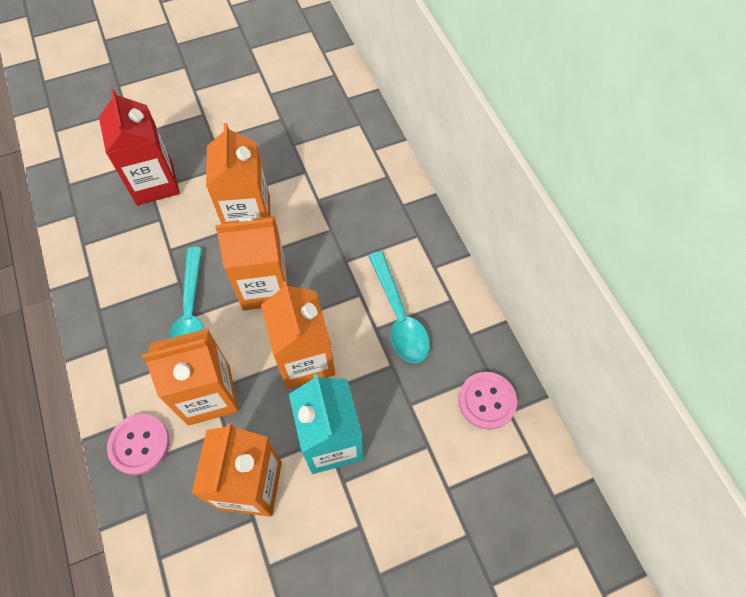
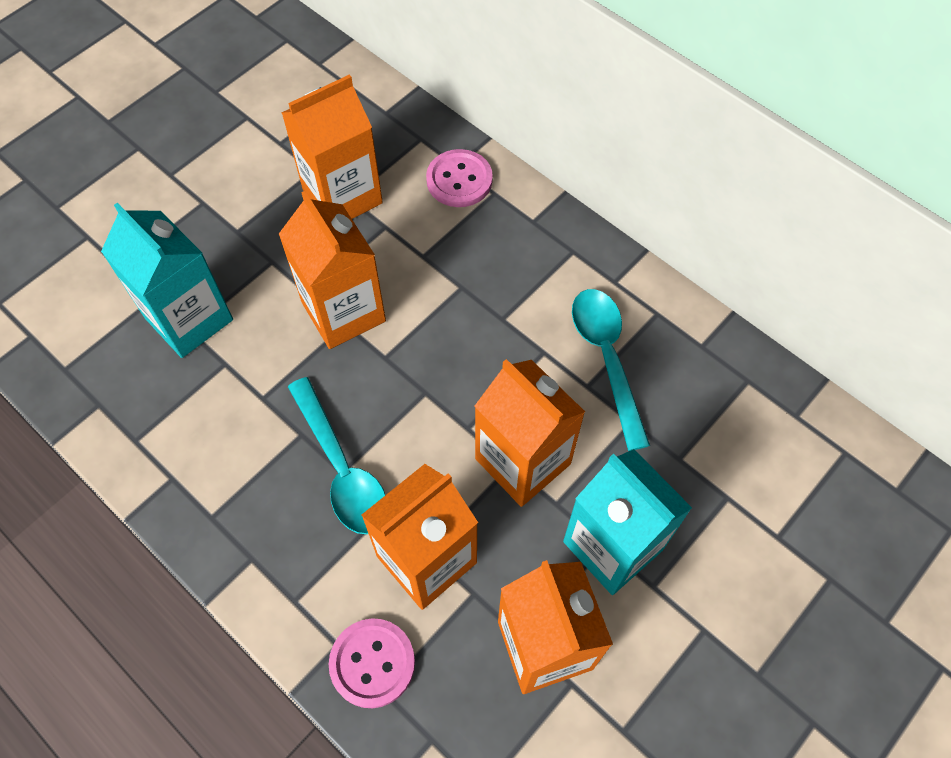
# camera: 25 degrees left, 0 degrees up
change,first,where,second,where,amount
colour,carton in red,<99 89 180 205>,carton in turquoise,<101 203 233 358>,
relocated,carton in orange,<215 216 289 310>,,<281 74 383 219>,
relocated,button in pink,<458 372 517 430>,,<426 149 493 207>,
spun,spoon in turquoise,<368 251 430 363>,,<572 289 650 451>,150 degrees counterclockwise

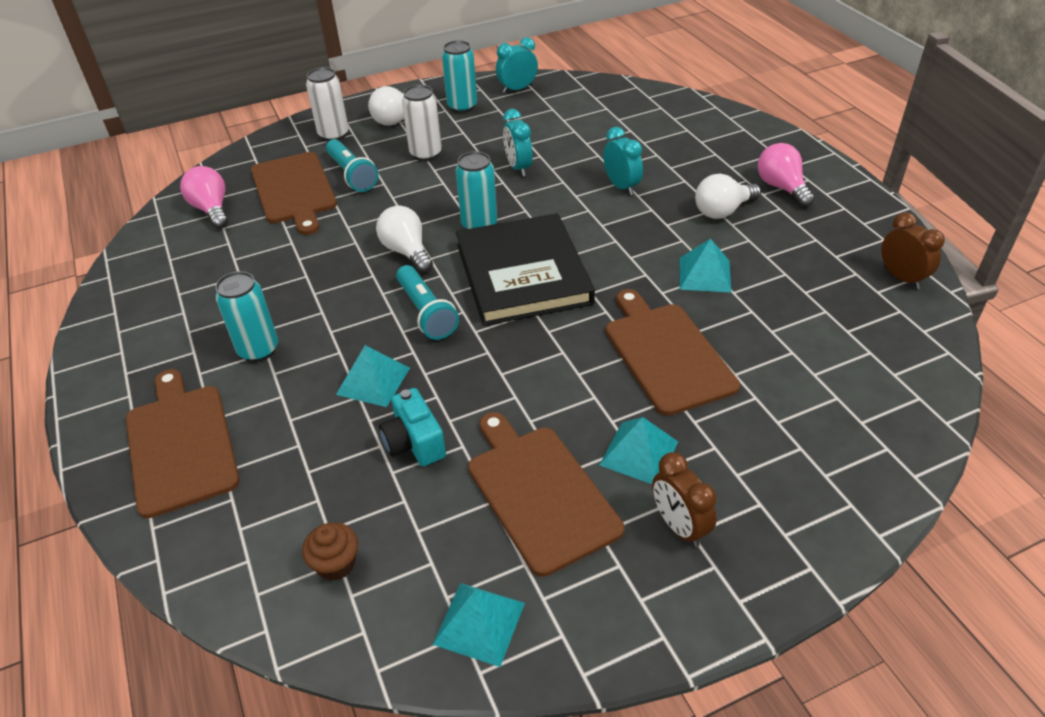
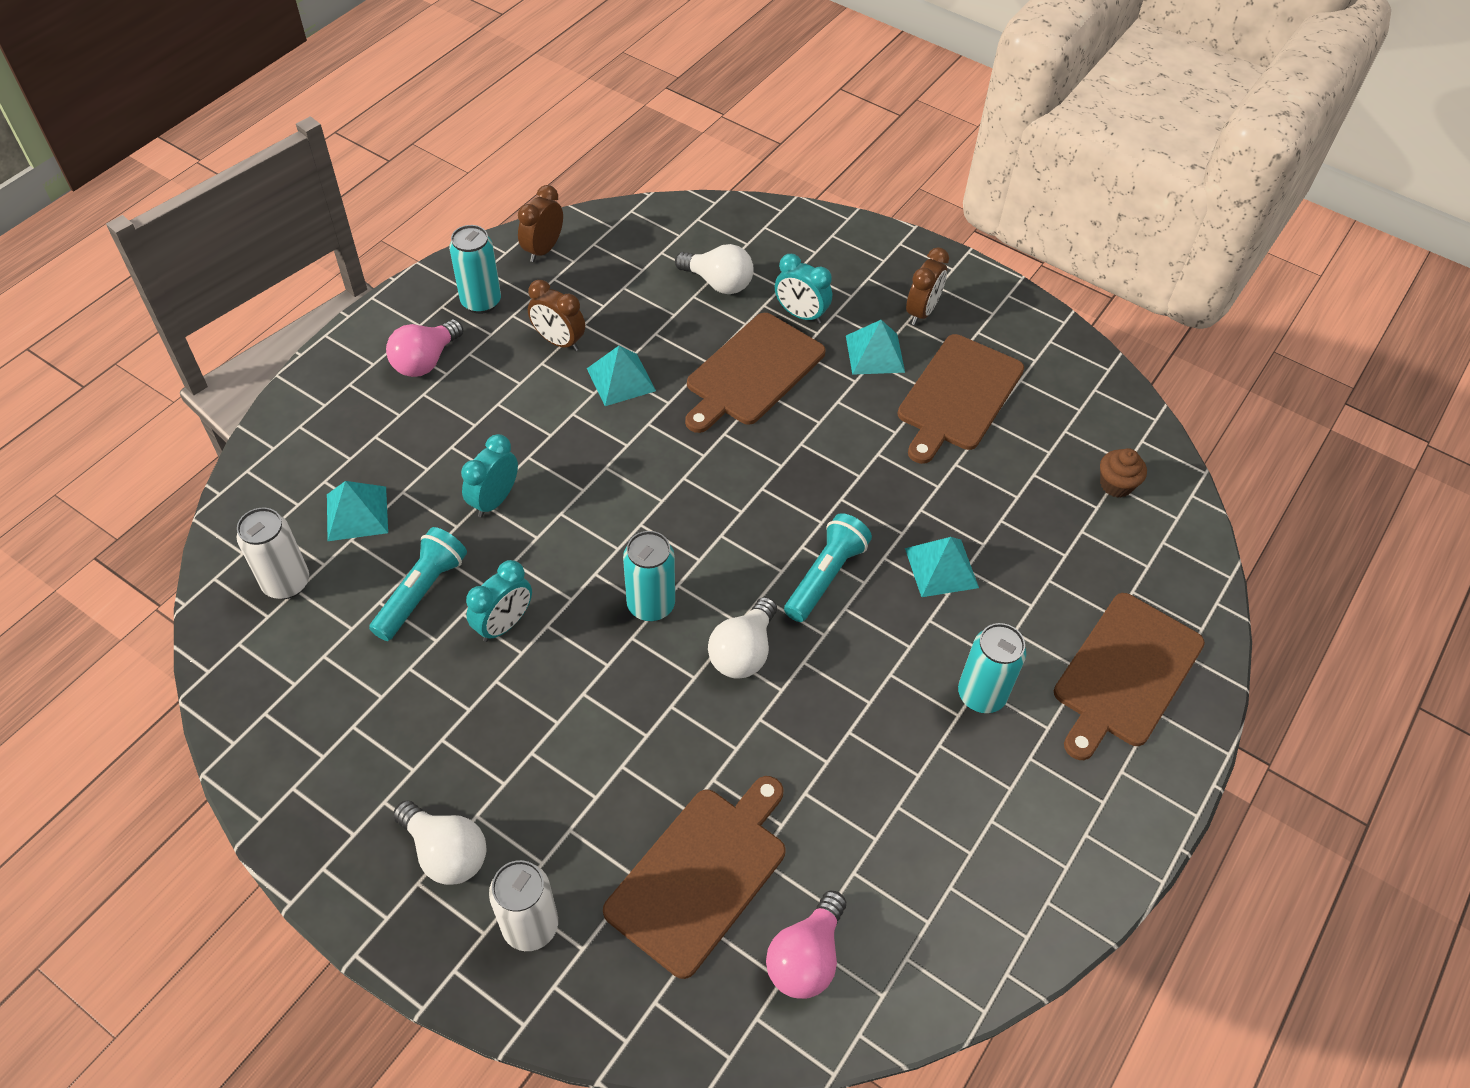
# camera: 125 degrees left, 10 degrees up
change,first,where,second,where,amount
relocated,can in white,<402 85 442 161>,,<237 508 309 599>,
relocated,pyramid in turquoise,<433 583 525 667>,,<327 481 388 541>,
relocated,flashlight in turquoise,<326 139 379 192>,,<369 527 467 641>,
relocated,can in turquoise,<442 40 477 113>,,<449 225 501 314>,
appeared,,,clock in brown,<528 280 585 351>,
relocated,light bulb in white,<695 174 761 219>,,<675 244 754 294>,
relocated,clock in turquoise,<496 37 538 93>,,<775 254 832 324>,
missing,camera in turquoise,<379 388 446 466>,,,
missing,book in black,<456 213 595 326>,,,

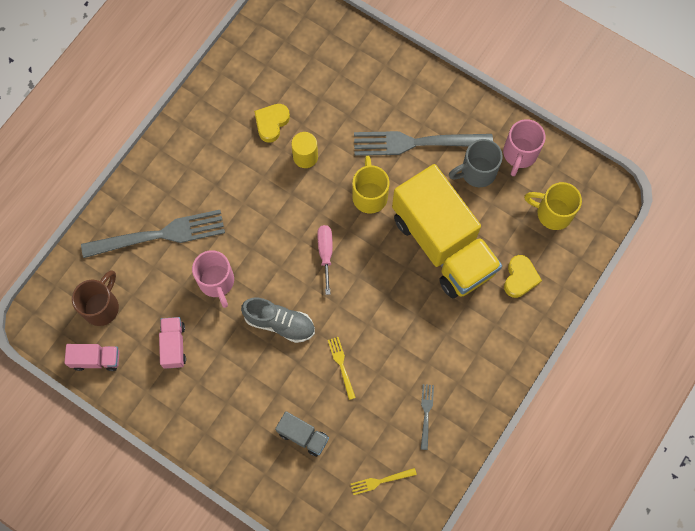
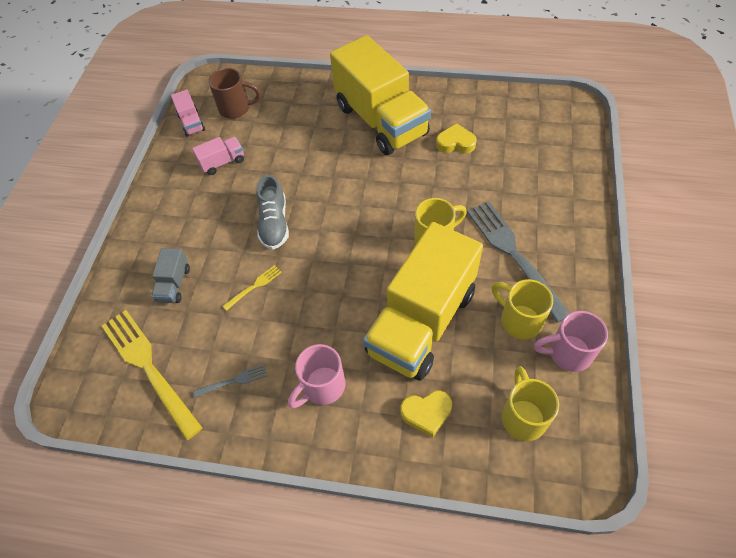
# camera: 70 degrees right, 15 degrees down
change,first,where,second,where,amount
size,fork in yellow,<351 468 417 495>,,<102 310 203 440>,x2.28
relocated,mug in pink,<192 250 234 308>,,<288 344 345 409>,
appeared,,,truck in yellow,<330 35 431 155>,
colour,mug in grey,<449 139 503 187>,mug in yellow,<492 279 553 339>,
missing,fork in grey,<81 210 225 258>,,,
missing,cylinder in yellow,<291 132 318 168>,,,
missing,screwdriver in pink,<317 225 333 295>,,,

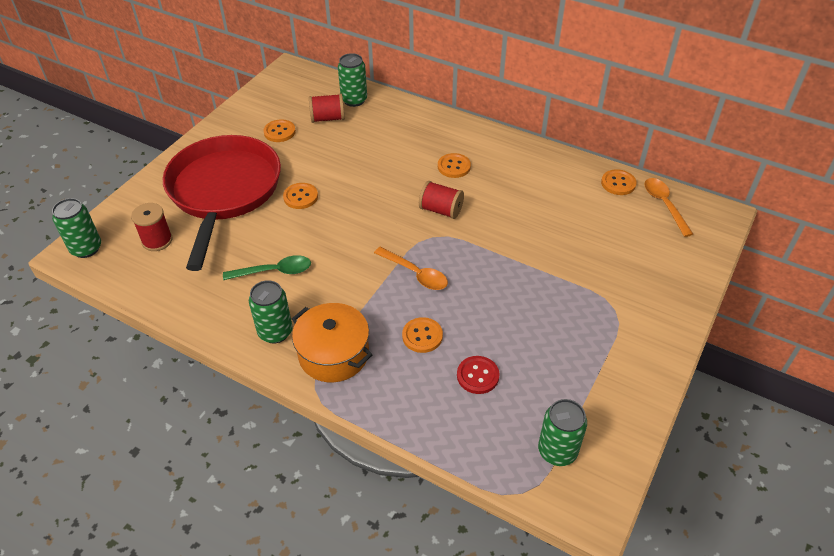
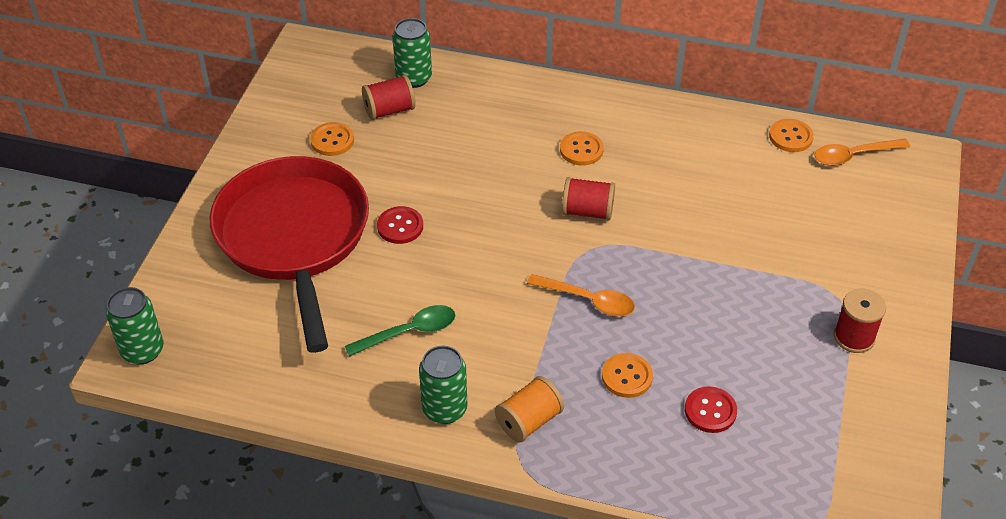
# camera: 15 degrees left, 0 degrees up
change,first,where,second,where,amount
colour,button in orange,<283 183 318 209>,button in red,<377 206 423 244>,
exchanged,pot in orange,<292 303 373 382>,spool in orange,<495 376 564 442>,
spun,spoon in orange,<644 178 693 237>,,<814 139 910 166>,75 degrees counterclockwise
relocated,spool in red,<131 203 173 251>,,<834 288 886 353>,
missing,can in green,<538 399 587 466>,,,

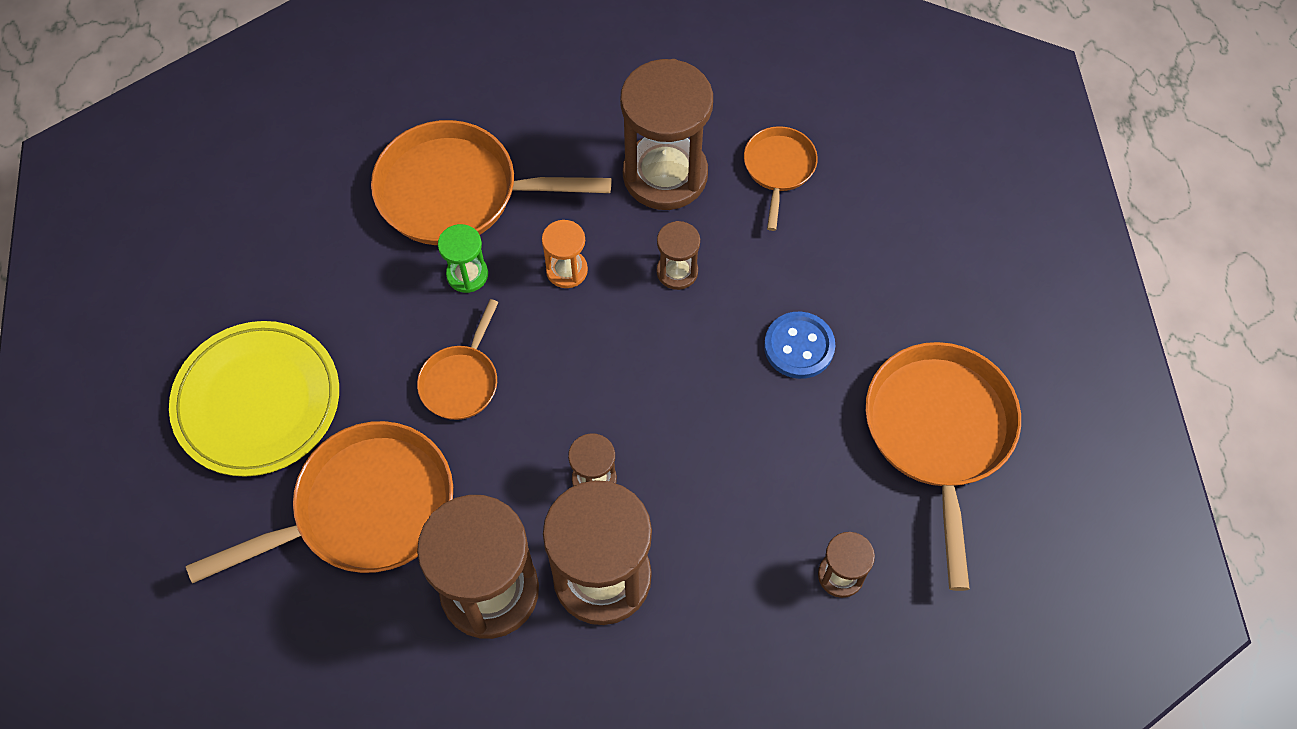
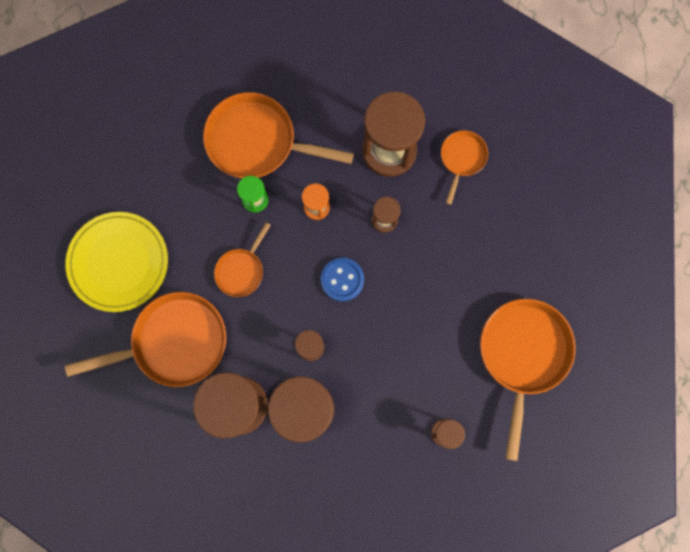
# camera: 10 degrees right, 15 degrees up
change,first,where,second,where,amount
relocated,button in blue,<764 312 835 379>,,<321 258 364 301>,

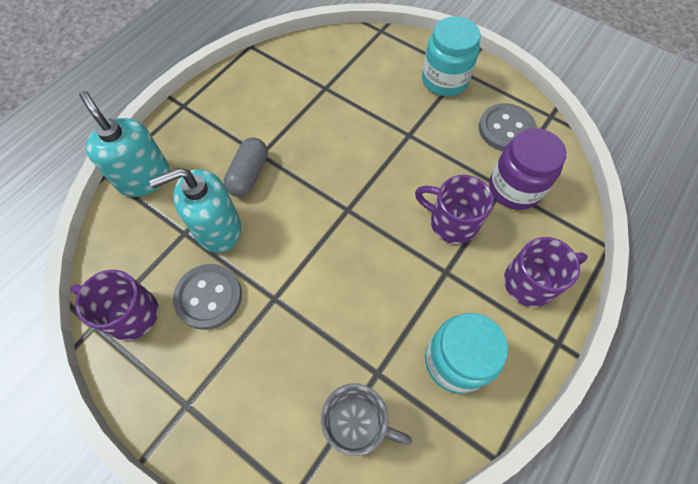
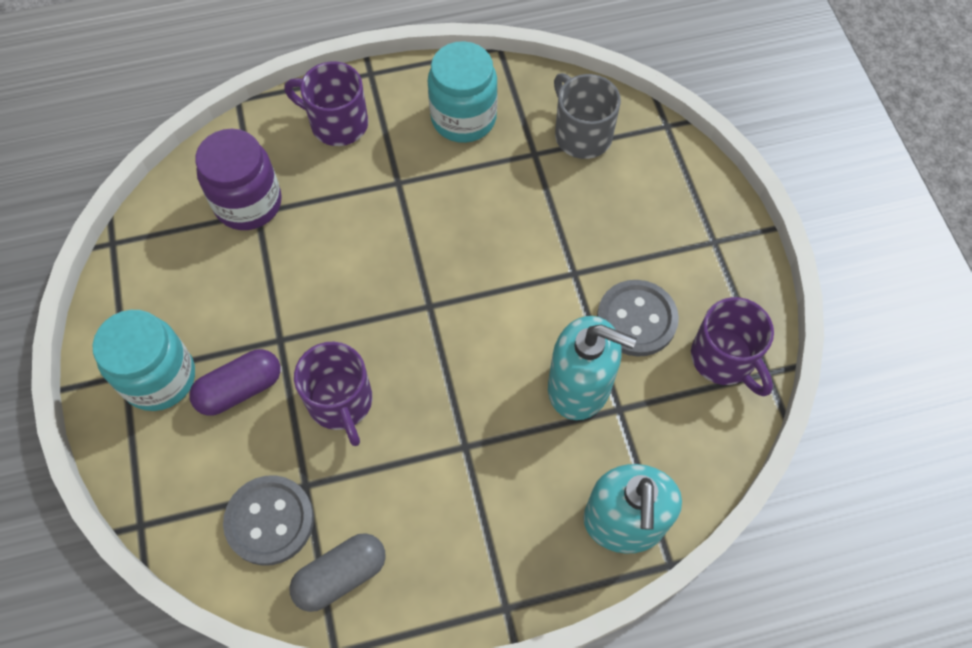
# camera: 140 degrees left, 0 degrees up
change,first,where,second,where,amount
appeared,,,capsule in purple,<189 349 280 416>,
relocated,button in grey,<479 103 537 151>,,<223 475 314 566>,
relocated,capsule in grey,<224 137 268 197>,,<289 533 386 612>,
relocated,mug in purple,<415 175 494 244>,,<294 342 372 446>,

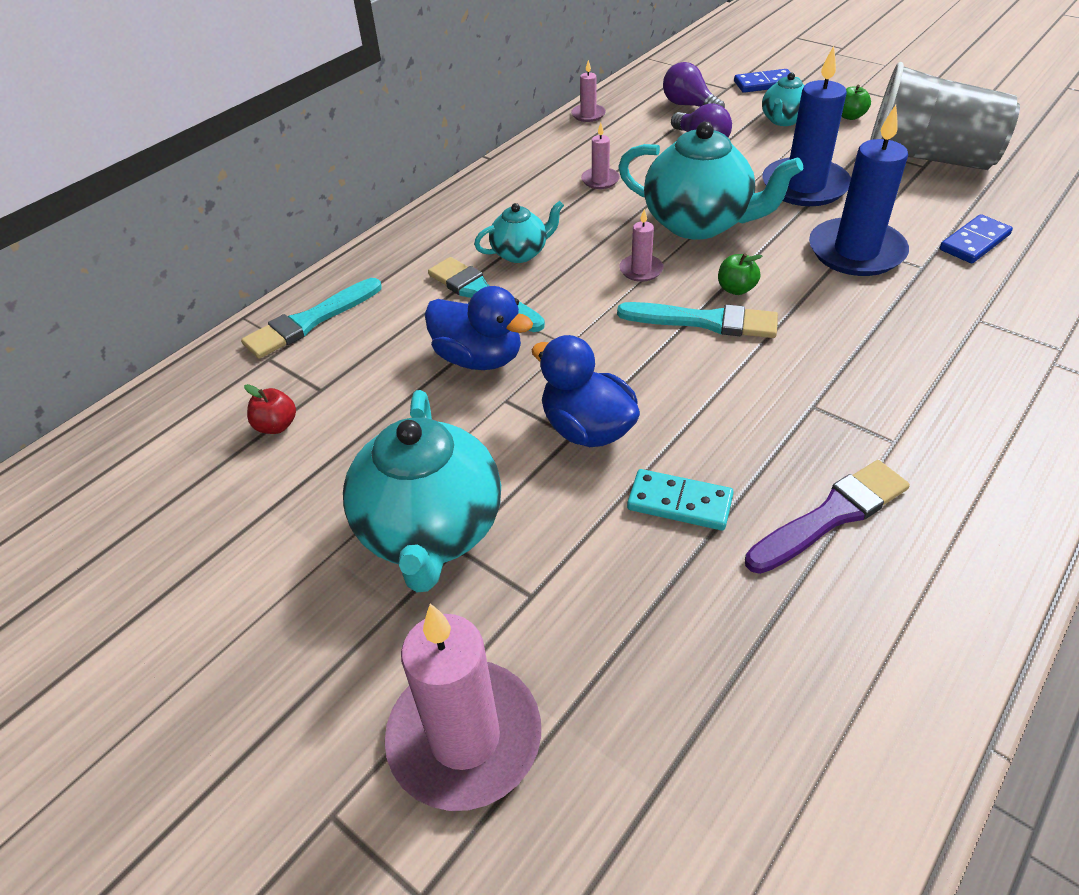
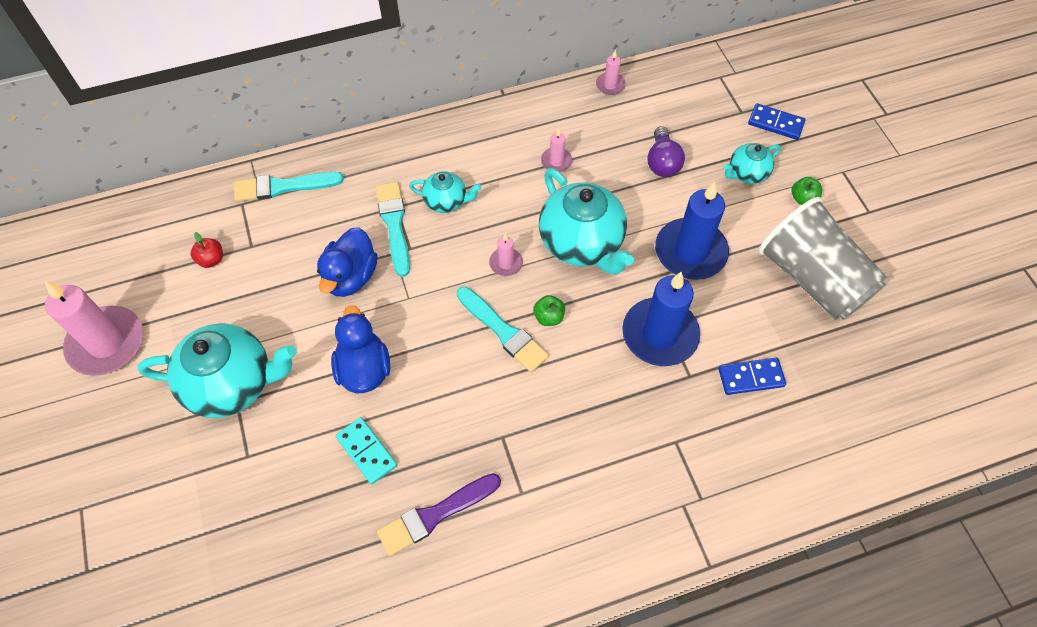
# camera: 30 degrees right, 15 degrees up
change,first,where,second,where,amount
relocated,candle in pink,<385 603 541 811>,,<45 281 143 376>,
spun,teapot in turquoise,<343 390 501 592>,,<137 323 297 418>,120 degrees counterclockwise
spun,duck in blue,<425 286 533 370>,,<317 227 378 297>,45 degrees clockwise
spun,brush in purple,<745 460 910 574>,,<377 473 501 556>,150 degrees clockwise
missing,light bulb in purple,<663 62 725 108>,,,

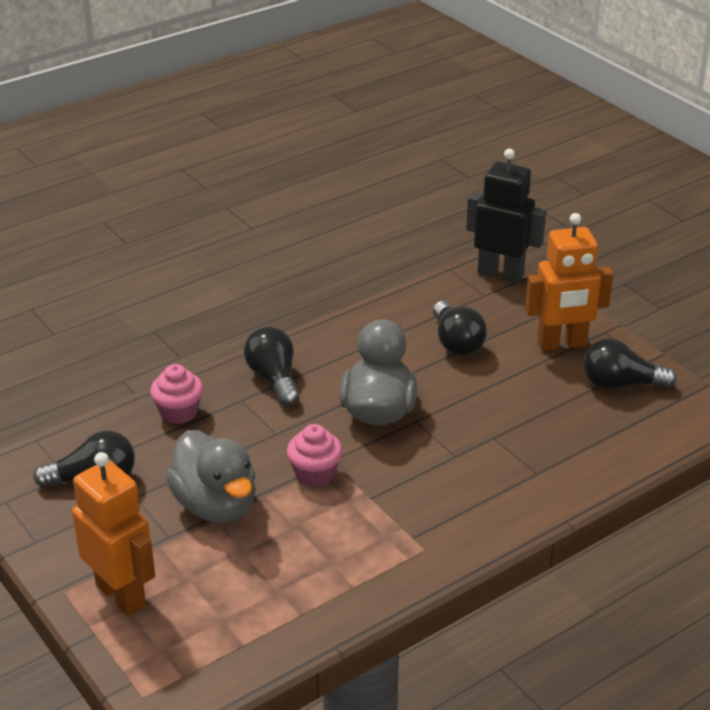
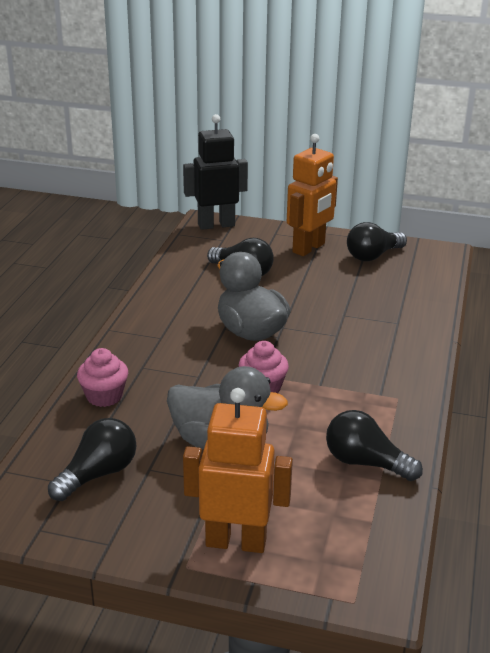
# camera: 40 degrees left, 5 degrees down
change,first,where,second,where,amount
relocated,light bulb in black,<244 327 299 406>,,<326 410 423 481>,

